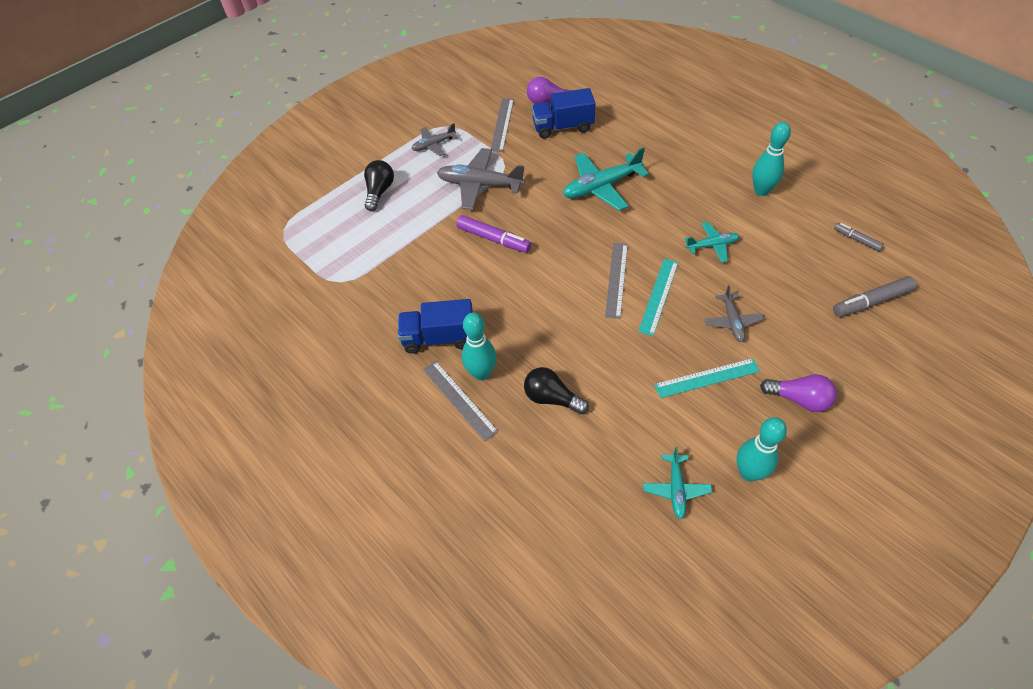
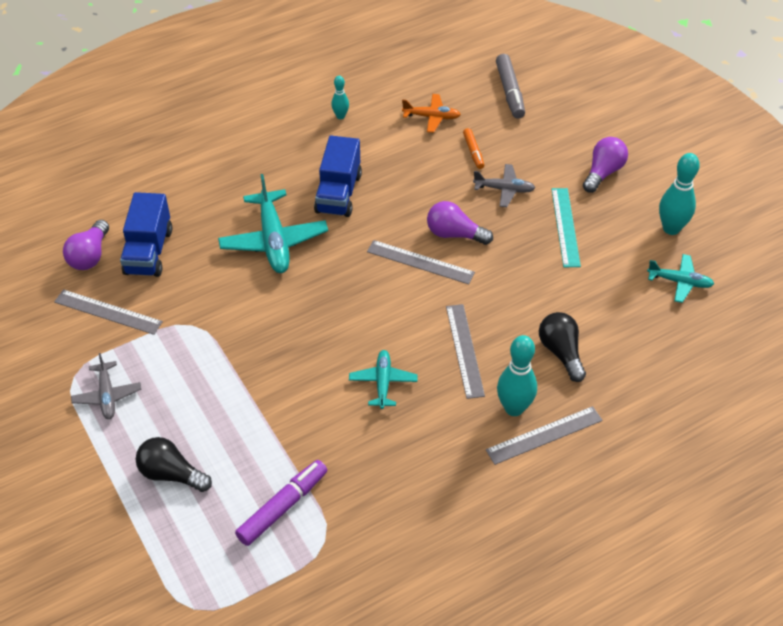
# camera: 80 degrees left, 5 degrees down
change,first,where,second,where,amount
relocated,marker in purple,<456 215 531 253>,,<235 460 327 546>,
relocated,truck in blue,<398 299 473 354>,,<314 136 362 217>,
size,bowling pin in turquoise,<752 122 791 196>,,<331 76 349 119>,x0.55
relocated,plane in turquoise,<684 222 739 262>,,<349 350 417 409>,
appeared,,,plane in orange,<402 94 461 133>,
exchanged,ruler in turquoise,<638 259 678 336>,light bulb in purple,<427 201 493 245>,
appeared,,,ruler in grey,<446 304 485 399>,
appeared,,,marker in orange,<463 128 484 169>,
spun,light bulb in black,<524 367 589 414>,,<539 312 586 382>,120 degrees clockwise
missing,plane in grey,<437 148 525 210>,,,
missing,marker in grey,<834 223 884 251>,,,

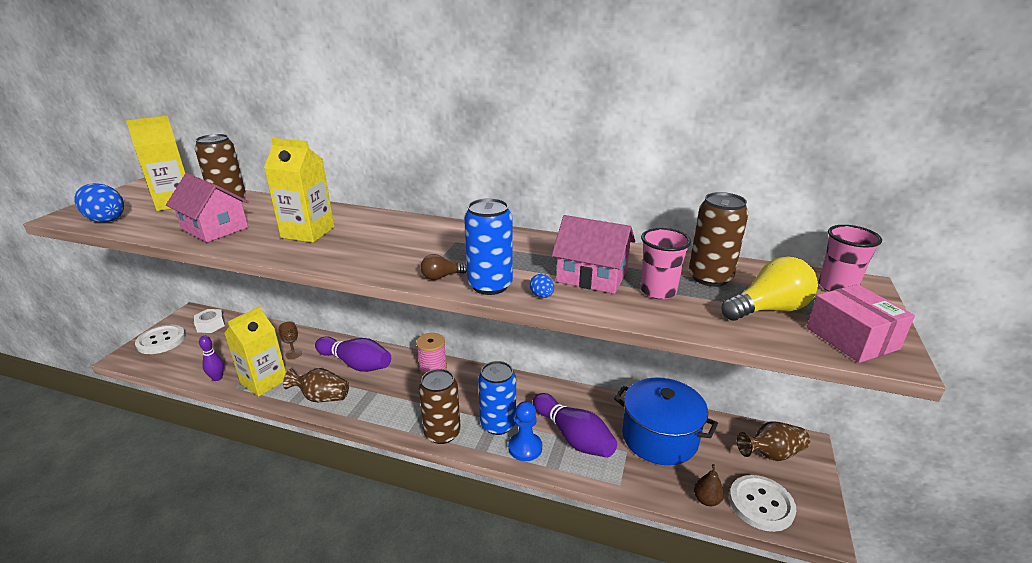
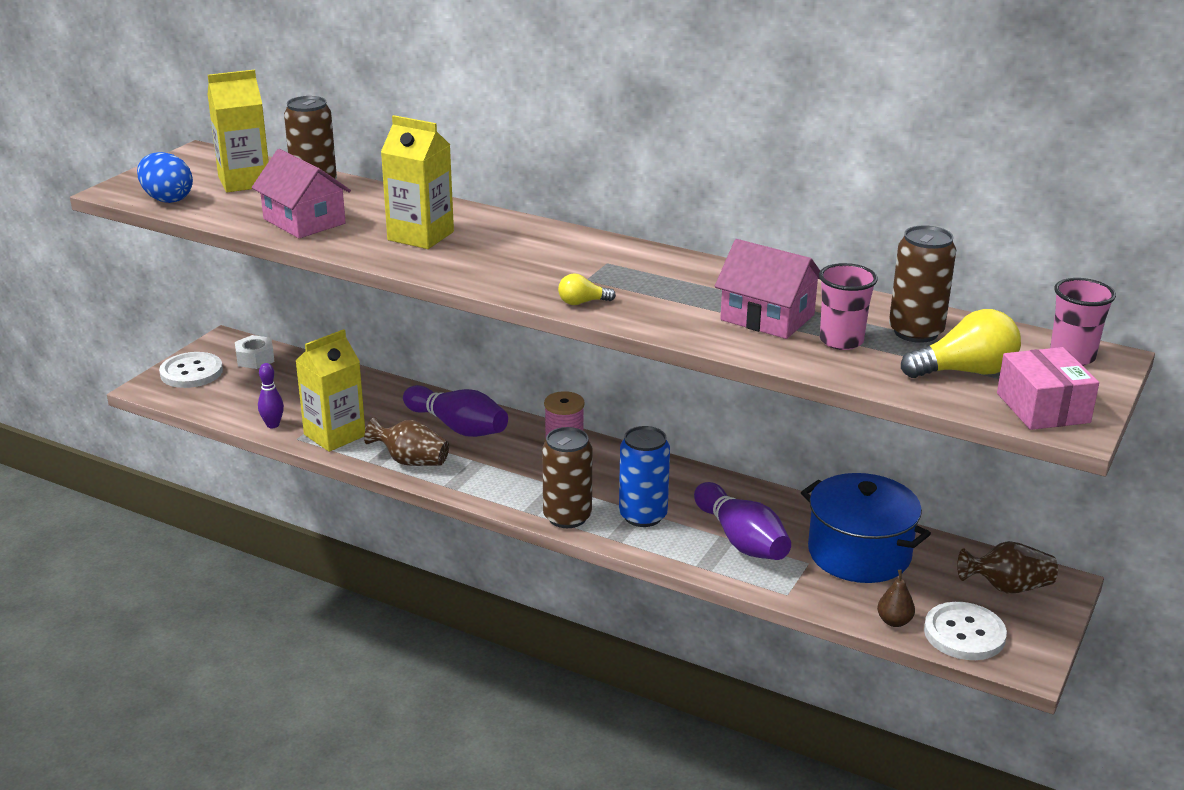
# camera: 10 degrees right, 0 degrees up
change,first,where,second,where,amount
colour,light bulb in brown,<421 254 467 280>,light bulb in yellow,<558 273 616 305>,
missing,goblet in brown,<278 321 302 359>,,,
missing,can in blue,<464 198 513 295>,,,
missing,pawn in blue,<508 401 542 461>,,,
missing,egg in blue,<530 274 554 298>,,,

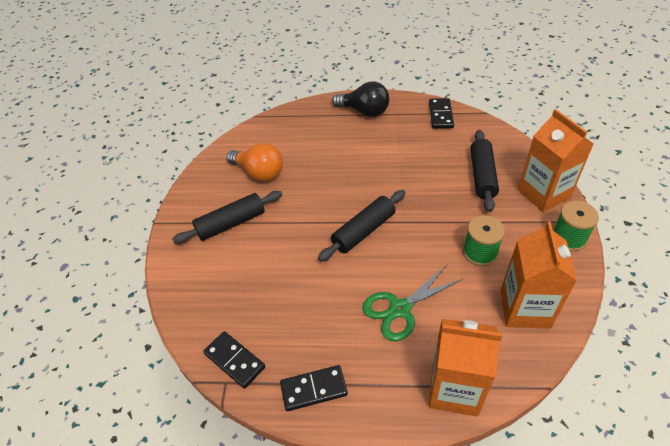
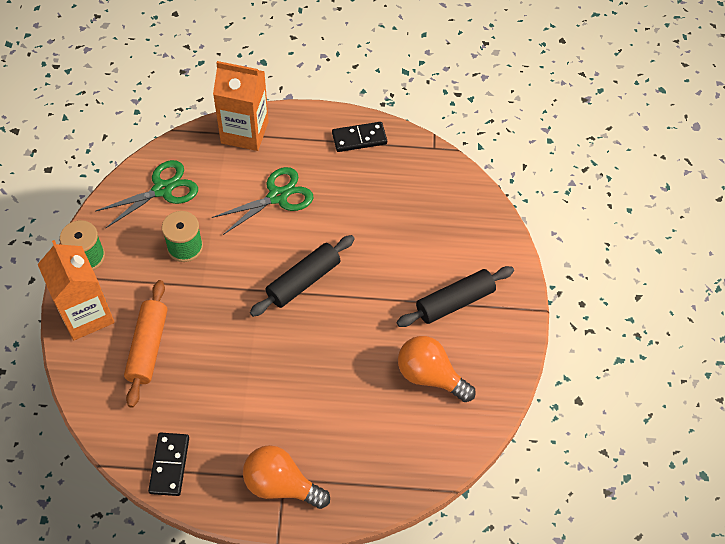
# camera: 175 degrees right, 10 degrees up
change,first,where,second,where,amount
exchanged,carton in orange,<501 222 577 329>,scissors in green,<96 160 198 228>,
colour,rolling pin in black,<471 130 499 212>,rolling pin in orange,<124 280 167 408>,
colour,light bulb in black,<332 82 389 117>,light bulb in orange,<243 445 330 509>,
missing,domino in black,<203 331 265 389>,,,

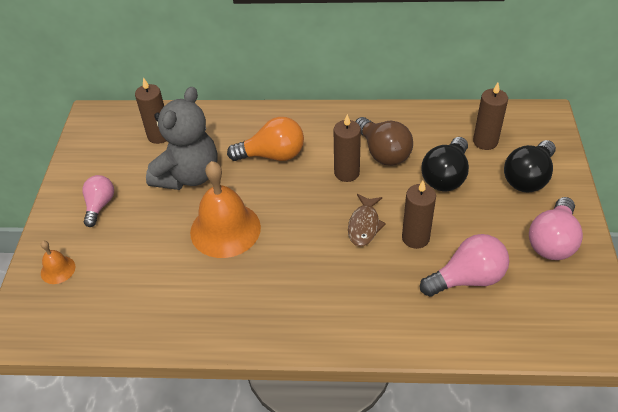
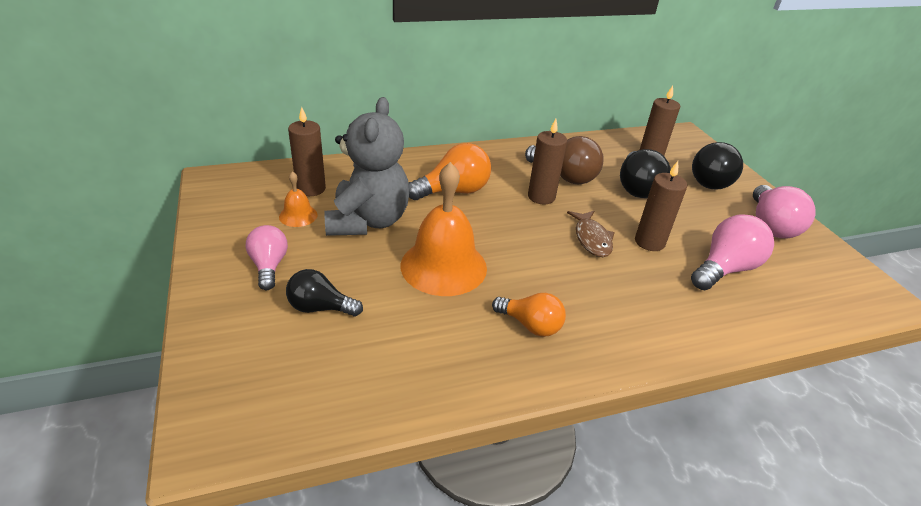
# camera: 25 degrees left, 10 degrees down
change,first,where,second,where,amount
relocated,bell in orange,<41 241 75 284>,,<279 171 317 227>,
appeared,,,light bulb in black,<286 269 363 316>,
appeared,,,light bulb in orange,<492 293 566 337>,

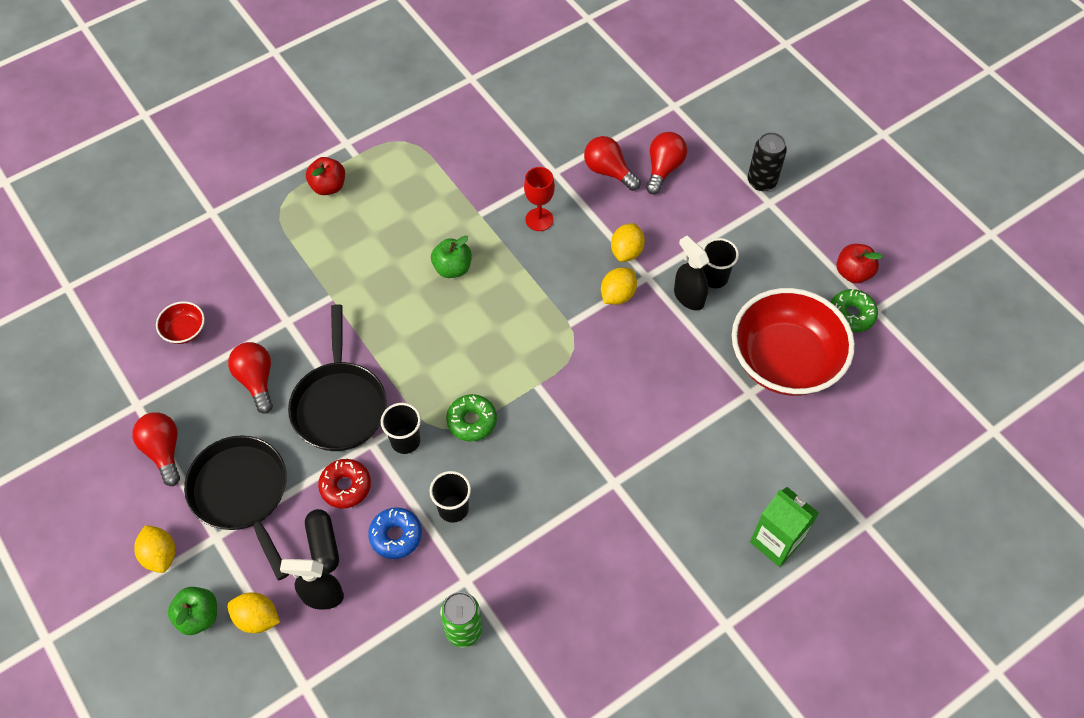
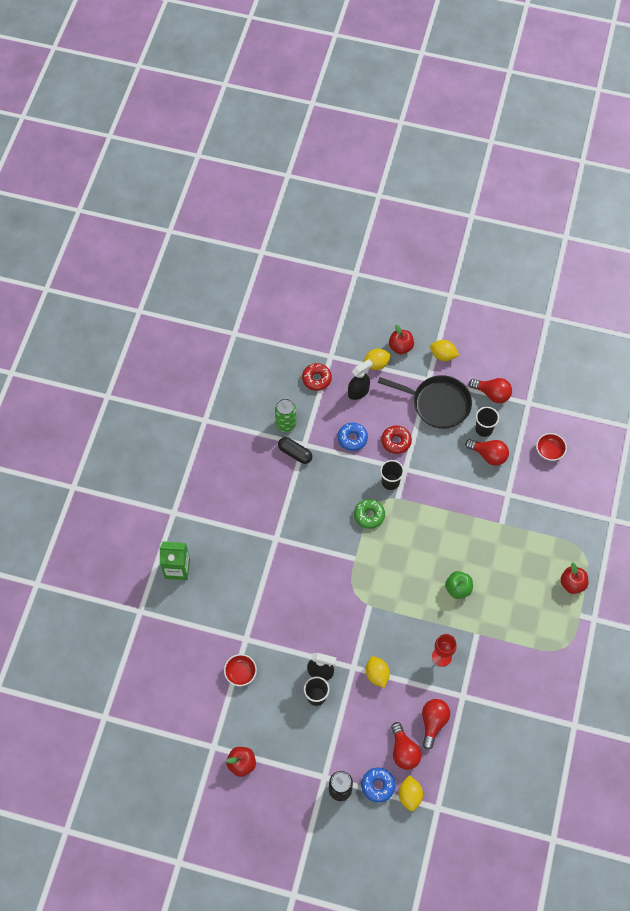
# camera: 140 degrees right, 5 degrees up
change,first,where,second,where,amount
size,bowl in red,<732 288 855 396>,,<224 654 257 686>,x0.41
relocated,capsule in black,<305 509 339 573>,,<278 437 312 464>,
appeared,,,donut in red,<302 363 332 391>,
appeared,,,donut in blue,<361 768 395 803>,
colour,apple in green,<168 587 217 635>,apple in red,<389 325 414 354>,
relocated,lemon in yellow,<601 268 637 305>,,<398 775 423 811>,
spun,light bulb in red,<584 136 641 191>,,<422 699 450 750>,75 degrees counterclockwise
relocated,cup in black,<429 471 471 523>,,<475 407 499 437>,
missing,pan in black,<288 304 387 451>,,,
missing,donut in green,<831 289 878 332>,,,

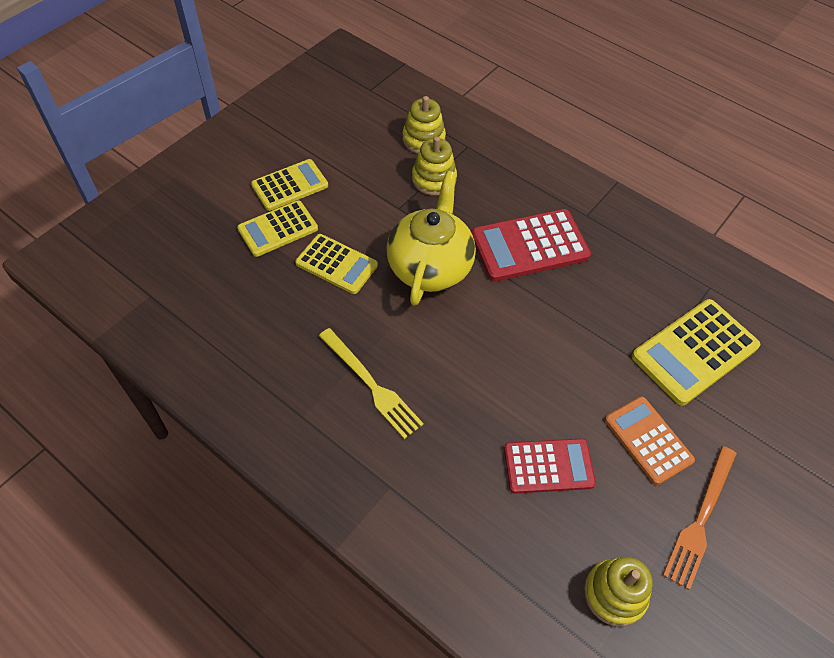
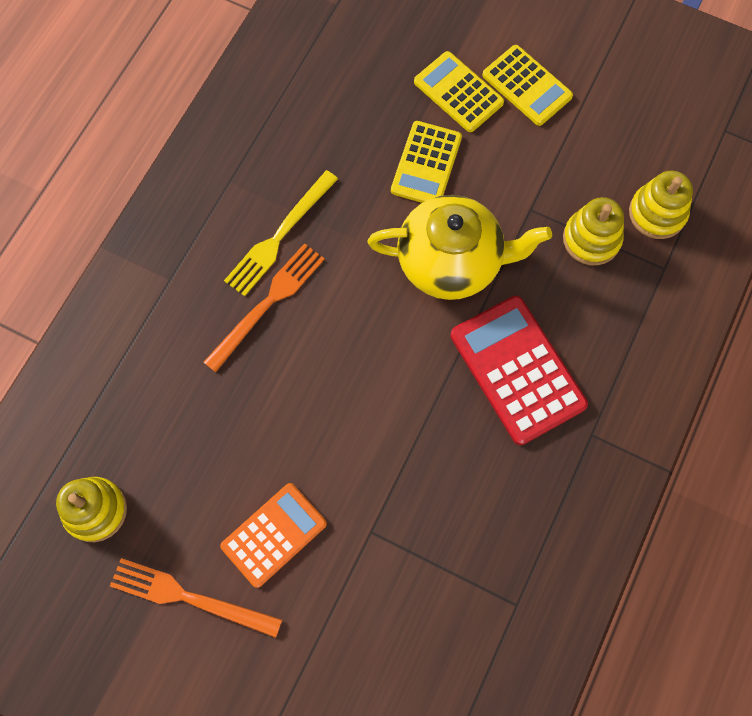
# camera: 80 degrees right, 15 degrees up
change,first,where,second,where,amount
appeared,,,fork in orange,<203 243 325 372>,
missing,calculator in red,<504 438 596 494>,,,
missing,calculator in yellow,<632 299 760 405>,,,

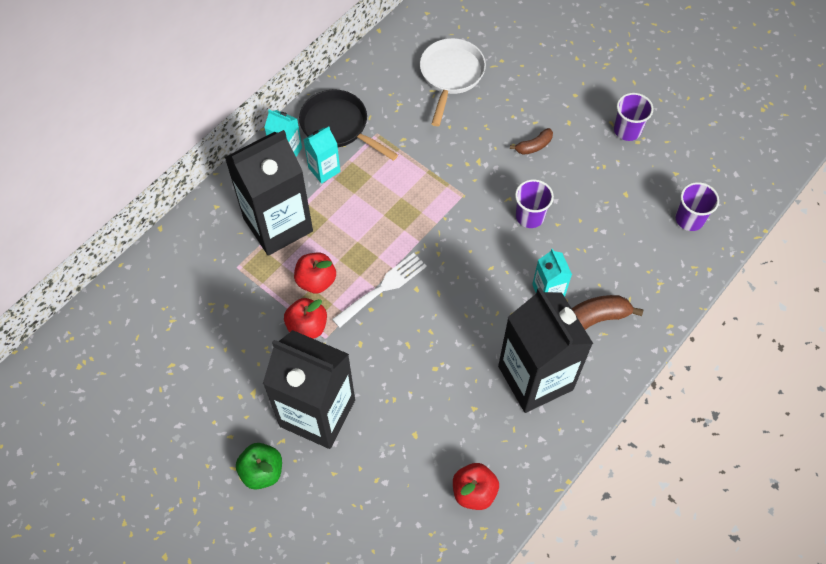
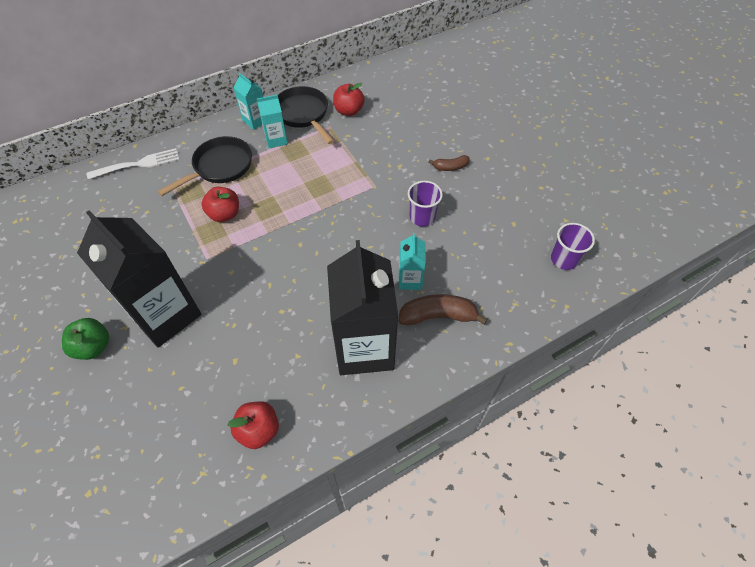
# camera: 20 degrees right, 5 degrees down
change,first,where,second,where,amount
relocated,fork in white,<332 253 427 328>,,<87 148 179 180>,
exchanged,carton in black,<225 130 313 256>,pan in black,<158 136 252 196>,
relocated,apple in red,<284 298 327 339>,,<333 83 365 116>,
missing,pan in white,<420 38 486 126>,,,
missing,cup in purple,<614 93 653 141>,,,

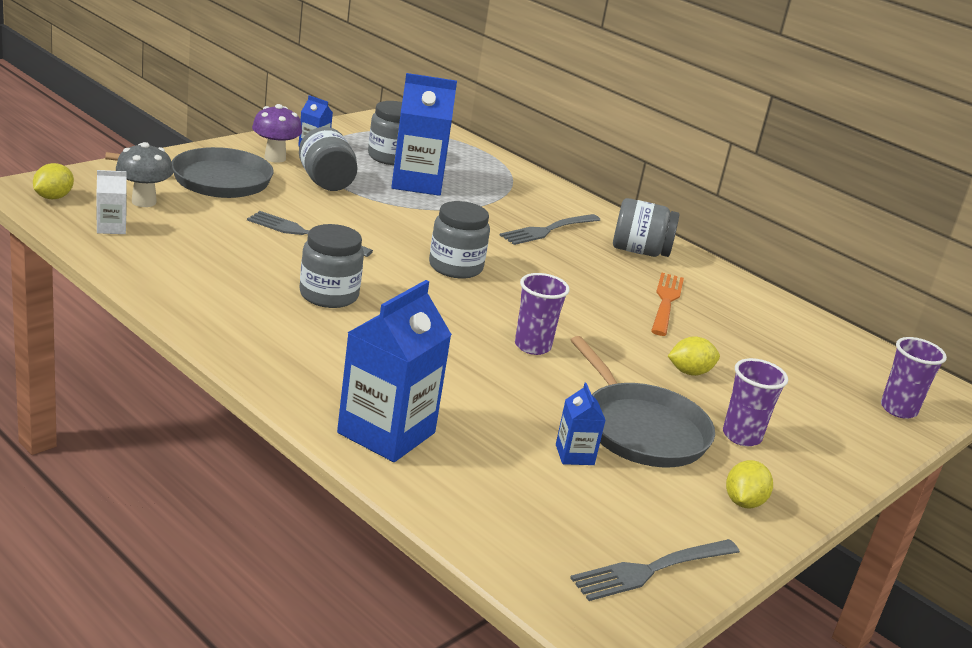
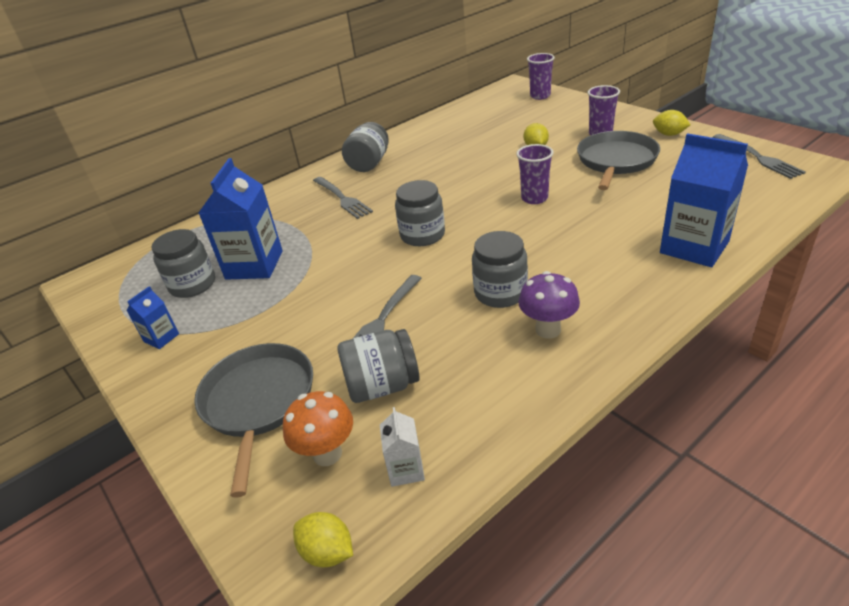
# camera: 75 degrees left, 10 degrees up
change,first,where,second,where,amount
colour,mushroom in grey,<116 142 173 207>,mushroom in orange,<283 391 353 466>,
relocated,jar in grey,<299 127 357 191>,,<337 329 420 403>,
relocated,mushroom in purple,<252 104 302 163>,,<519 271 580 339>,
spun,pan in grey,<571 336 715 467>,,<577 131 660 190>,45 degrees counterclockwise
missing,carton in blue,<556 383 605 465>,,,
missing,fork in orange,<651 273 684 336>,,,

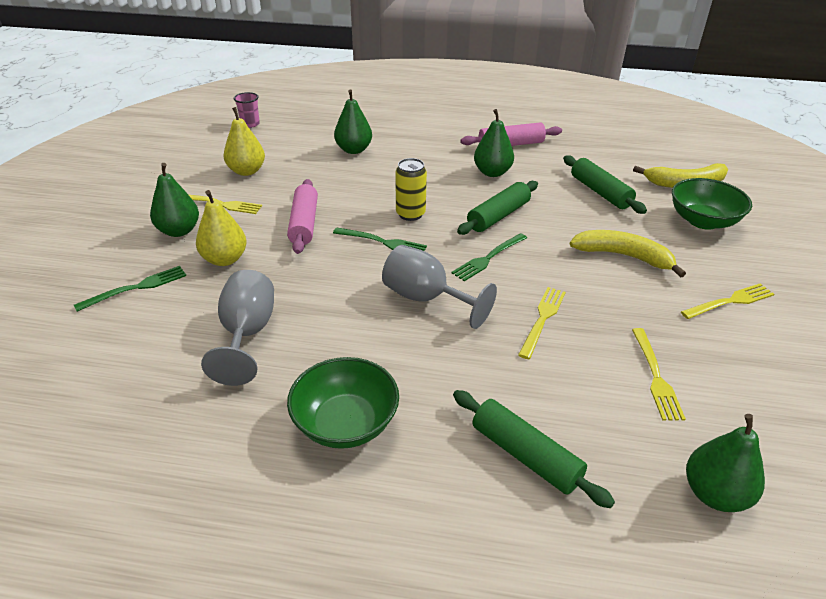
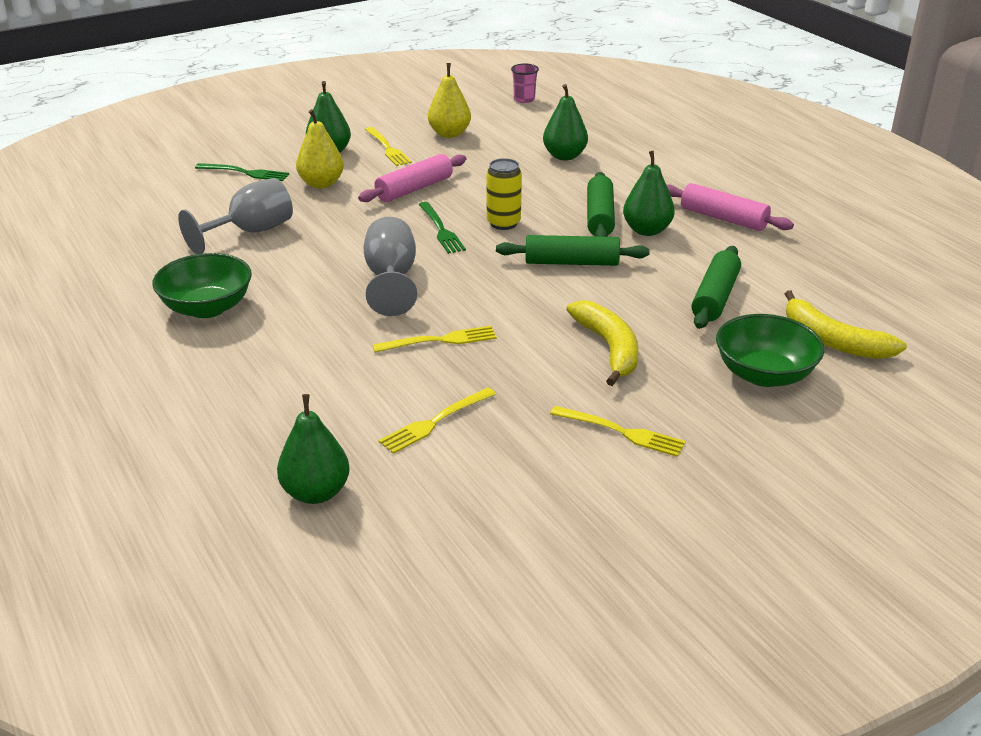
# camera: 50 degrees right, 5 degrees down
change,first,where,second,where,amount
relocated,rolling pin in green,<453 390 615 508>,,<587 172 615 237>,
missing,fork in green,<451 233 527 281>,,,

